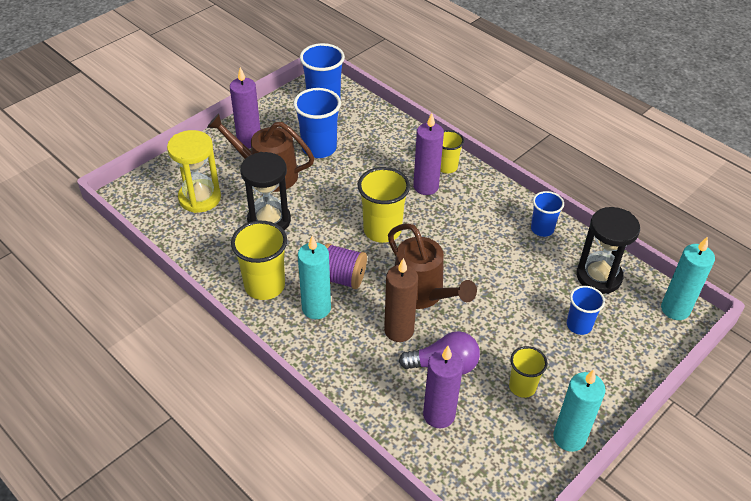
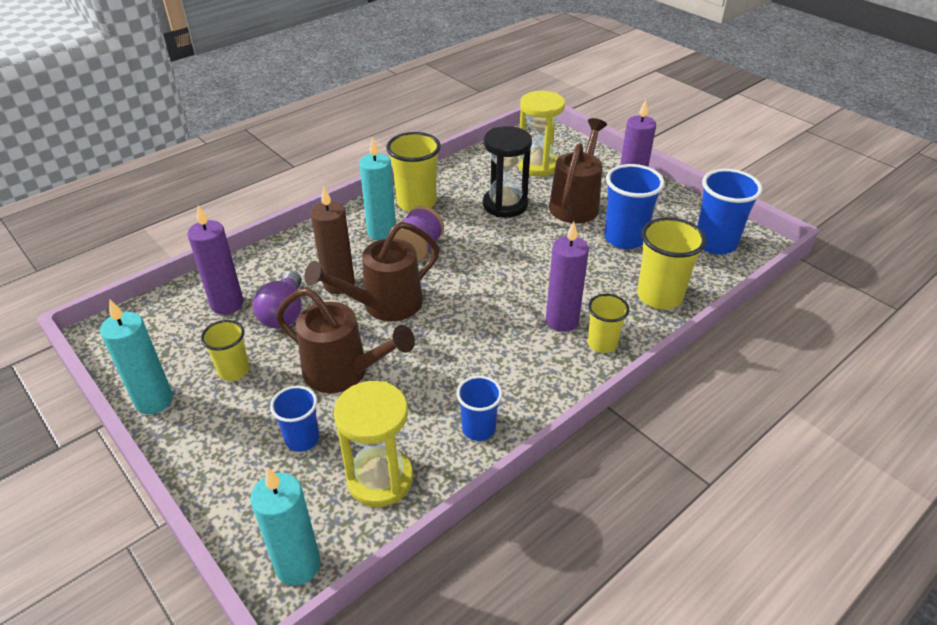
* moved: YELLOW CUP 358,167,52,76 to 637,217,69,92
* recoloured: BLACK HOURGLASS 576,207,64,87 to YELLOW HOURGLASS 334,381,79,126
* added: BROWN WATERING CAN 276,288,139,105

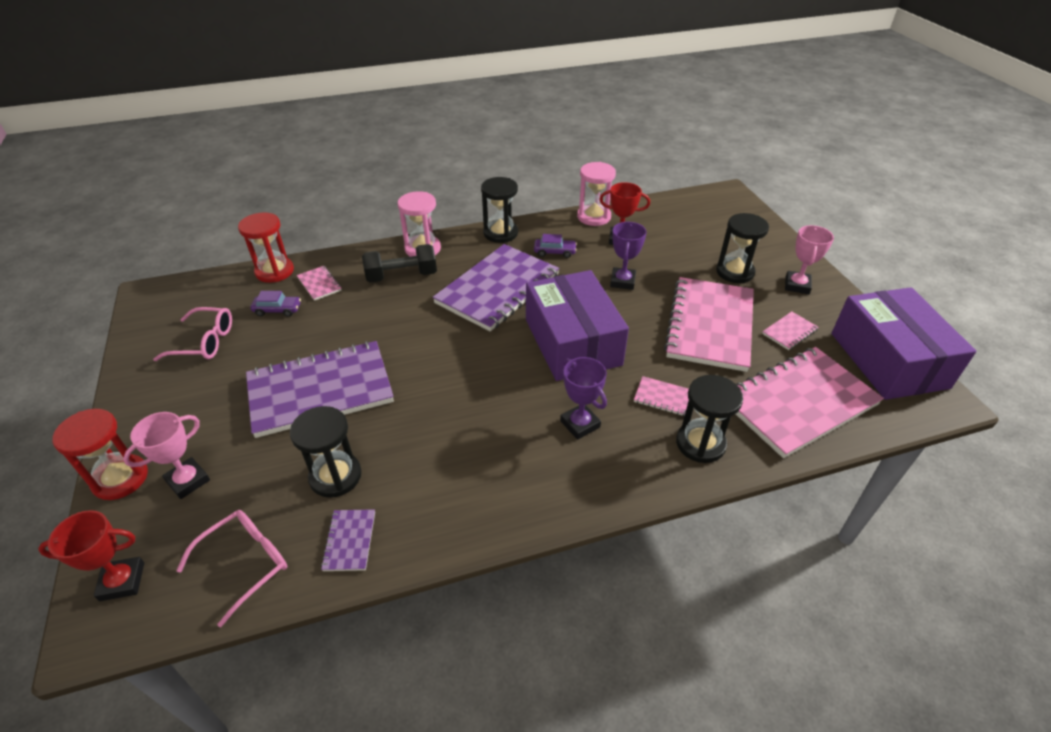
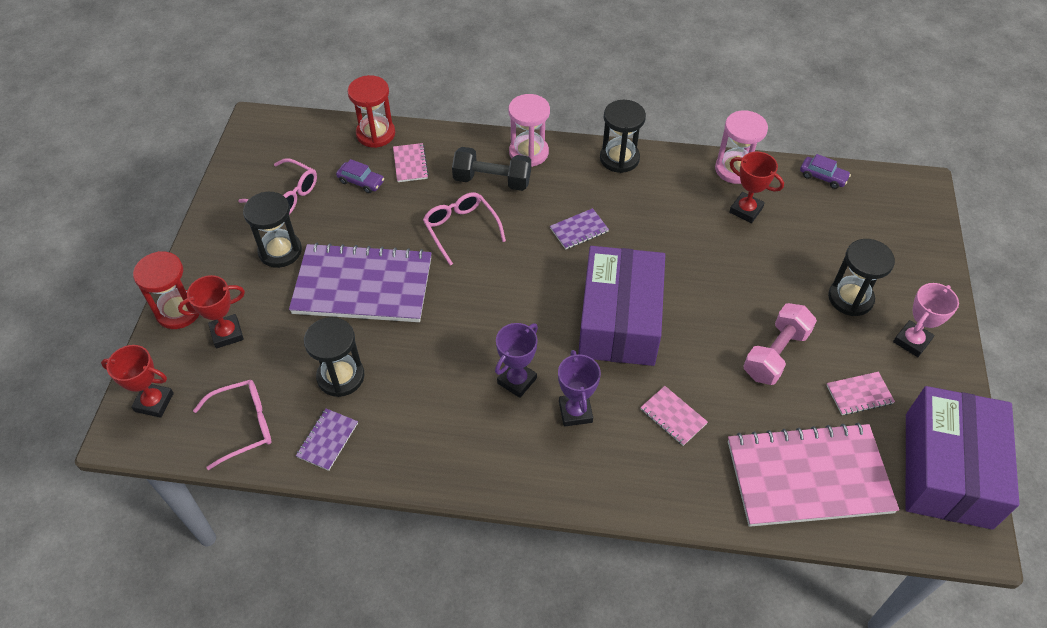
* recoloured: PINK TROPHY 123,412,87,87 to RED TROPHY 178,275,67,74
* resized: PURPLE NOTEBOOK 432,244,128,88 = 550,208,59,41 x0.41
* moved: PURPLE CAR 534,234,43,24 to 800,154,51,35
* moved: PURPLE TROPHY 610,222,37,68 to 495,323,43,75
* replaced: PINK NOTEBOOK 664,277,90,95 to PINK DUMBBELL 743,303,74,82
* moved: BLACK HOURGLASS 676,375,67,88 to 243,192,59,76
* added: PINK GLASSES 423,192,83,74

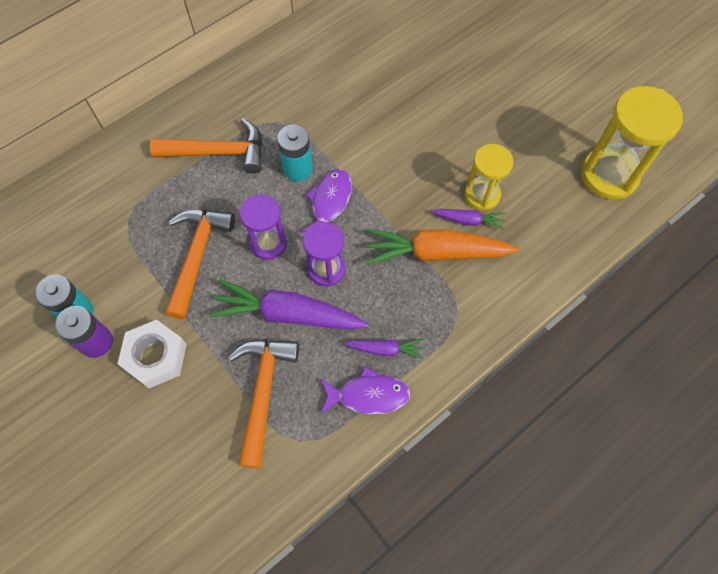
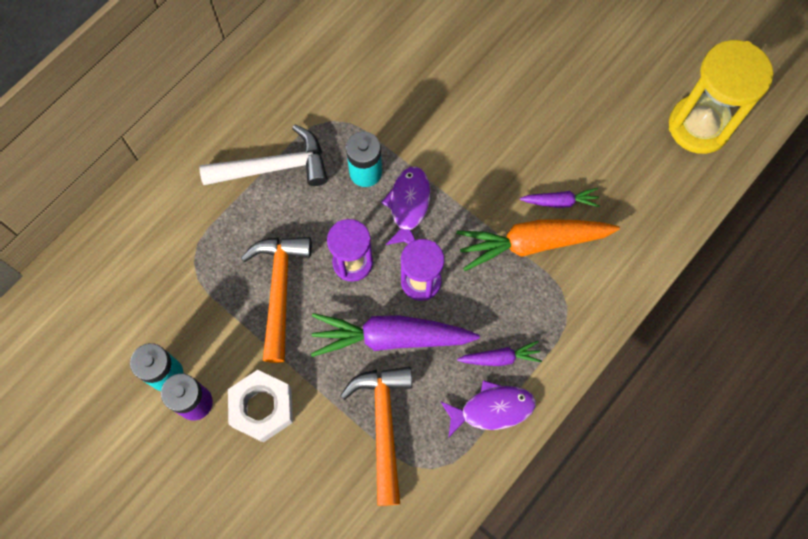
* recoloured: ORANGE HAMMER 150,118,112,56 to WHITE HAMMER 199,125,129,61
* removed: YELLOW HOURGLASS 464,144,49,67

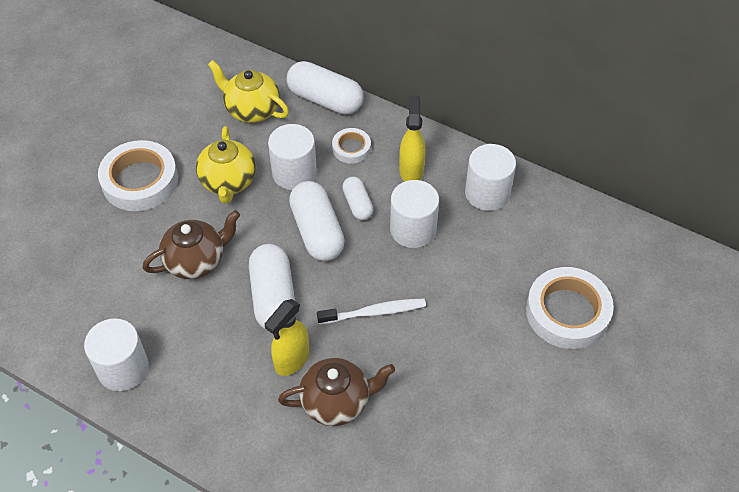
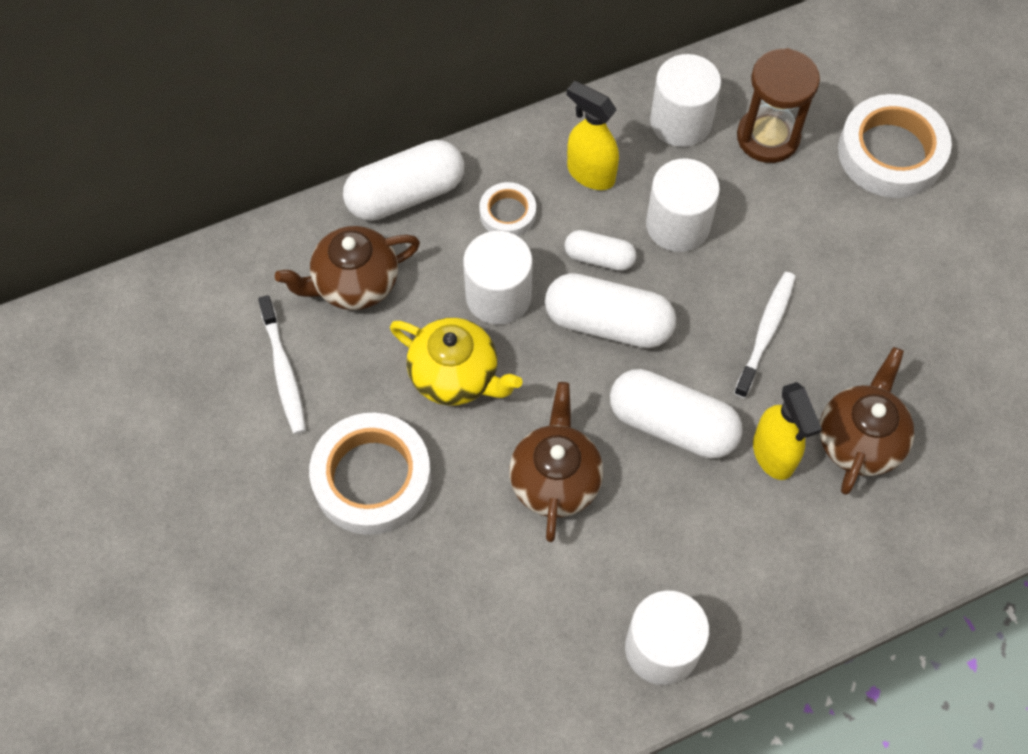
* recoloured: YELLOW TEAPOT 208,60,81,63 to BROWN TEAPOT 275,226,145,84
* added: WHITE TOOTHBRUSH 258,295,48,139
* added: BROWN HOURGLASS 737,48,83,115

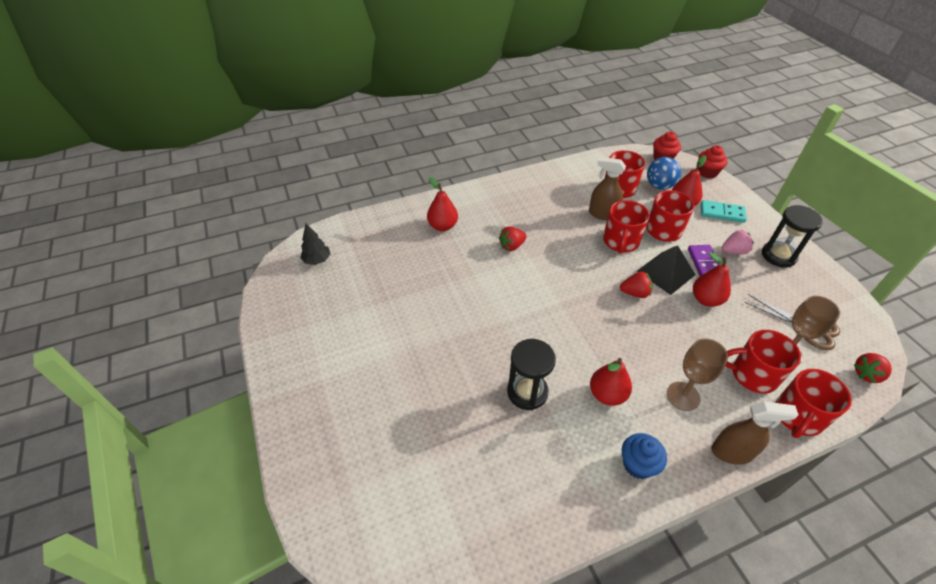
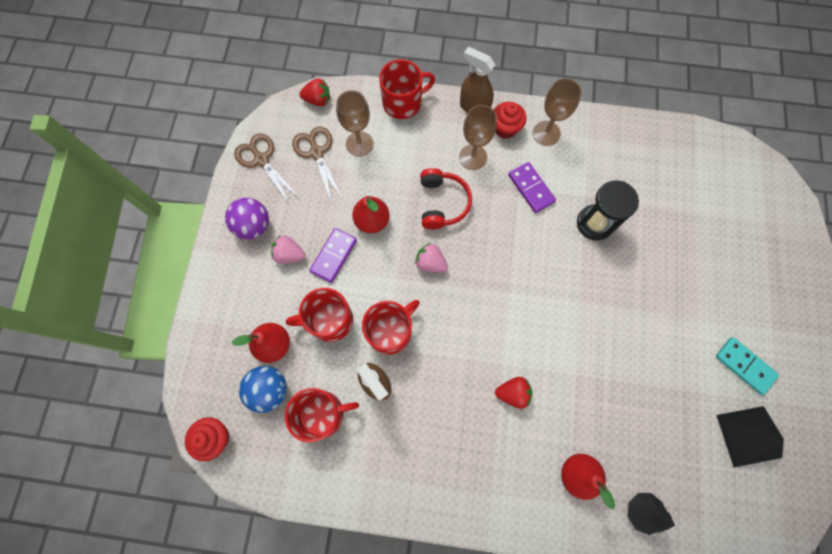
* moved: BLACK TREE 300,224,30,41 to 628,493,47,42
* replaced: RED PEAR 590,358,42,48 to PURPLE DOMINO 508,162,48,51
* recoloured: RED STRAWBERRY 620,272,33,26 to PINK STRAWBERRY 415,243,33,30
* replaced: BLUE CUPCAKE 622,433,45,46 to BROWN GOBLET 533,78,49,68
* moved: BLACK PYRAMID 637,245,59,50 to 716,406,68,61
* moved: RED CUPCAKE 698,145,30,34 to 494,102,32,37
* moved: TURQUOISE DOMINO 701,200,46,23 to 716,337,63,58
* removed: RED MUG 725,330,76,64
* replaced: BLACK HOURGLASS 762,205,61,63 to PURPLE BALL 225,198,44,42
* added: BROWN SCISSORS 234,133,66,70
* added: RED HEADPHONES 420,168,52,61

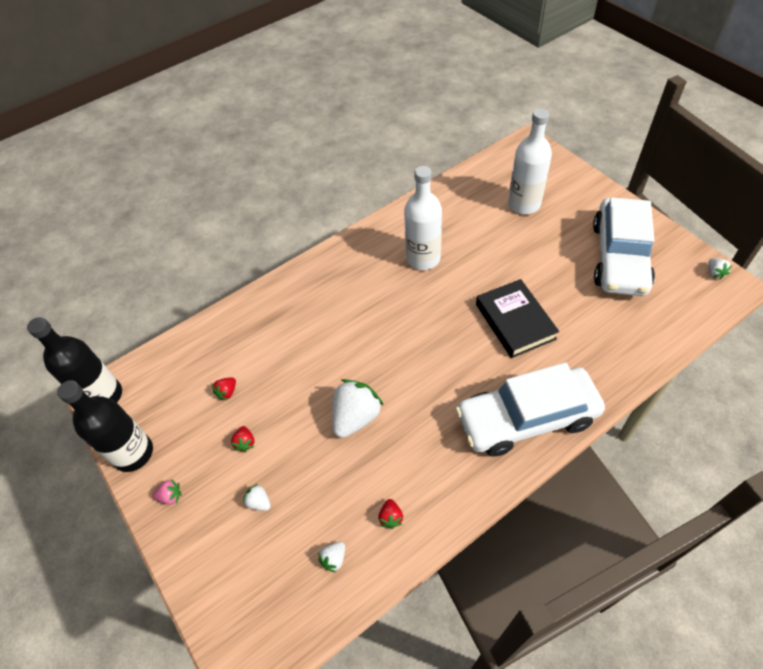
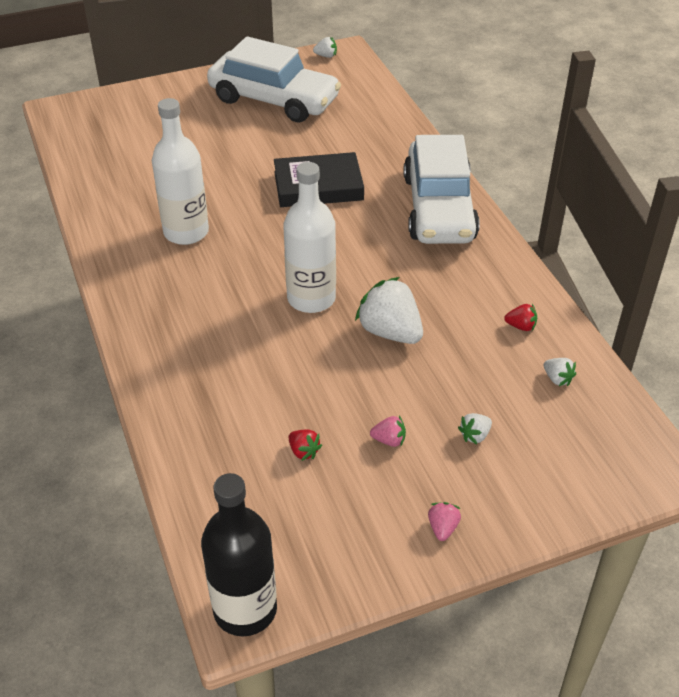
* removed: BLACK BOTTLE 57,380,96,92
* recoloured: RED STRAWBERRY 231,426,23,26 to PINK STRAWBERRY 370,416,36,31
* moved: WHITE BOTTLE 508,108,44,106 to 283,162,53,151

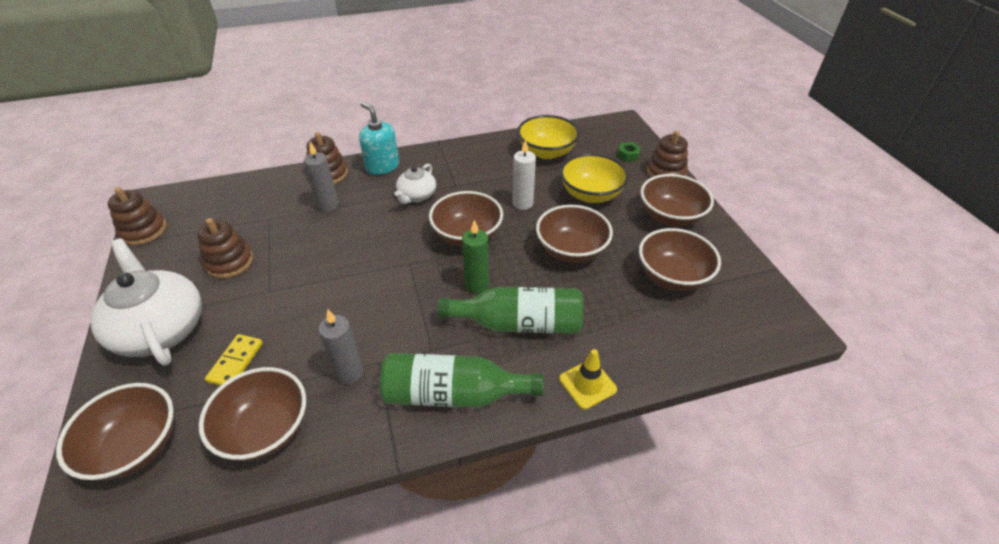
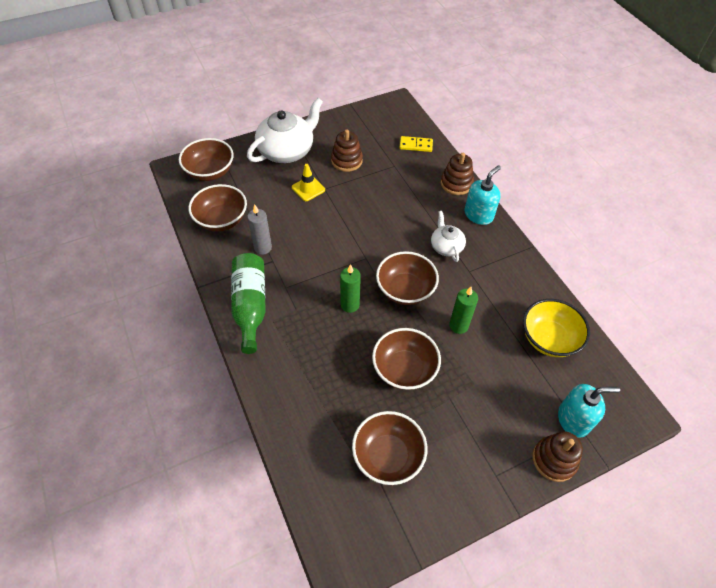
* removed: BROWN STACKING TOY 108,187,59,58
* moved: YELLOW DOMINO 205,334,58,52 to 400,136,33,16
* removed: GREY CANDLE 304,142,35,70
* turned: WHITE TEAPOT 394,164,42,40 = 431,211,35,51 60 degrees clockwise
* removed: GREEN BOTTLE 438,287,145,47
* recoloured: WHITE CANDLE 513,139,23,71 to GREEN CANDLE 449,287,29,47
* moved: YELLOW TRAFFIC CONE 559,349,58,61 to 292,164,33,37
* removed: YELLOW BOWL 560,153,69,50
* replaced: GREEN NUT 617,142,24,20 to TURQUOISE SOAP DISPENSER 558,384,62,54
* removed: BROWN BOWL 640,174,74,53

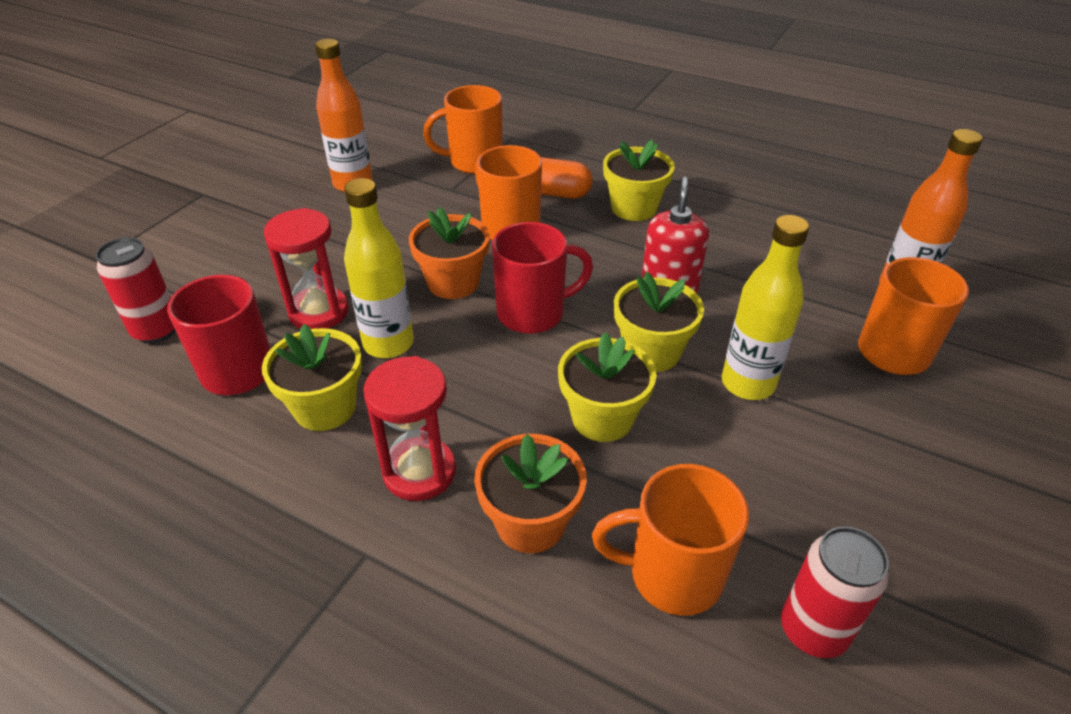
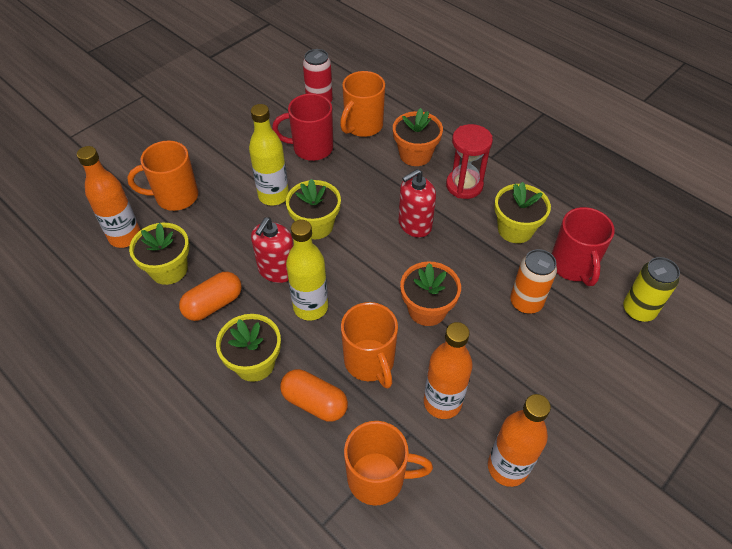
* recoloured: RED CAN 96,237,80,107 to YELLOW CAN 623,257,57,65
* replaced: RED HOURGLASS 264,208,85,121 to ORANGE CAN 510,249,47,65
* moved: YELLOW BOTTLE 344,178,70,180 to 286,220,42,101
* moved: RED MUG 492,222,101,112 to 272,93,61,68
* moved: YELLOW FLOWER POT 558,332,99,110 to 129,223,60,62
* turned: ORANGE MUG 592,464,157,152 = 340,71,45,66 105 degrees clockwise
* added: ORANGE CAPSULE 179,272,63,49
* added: RED SOAP DISPENSER 398,169,38,69
* added: ORANGE BOTTLE 424,322,49,97

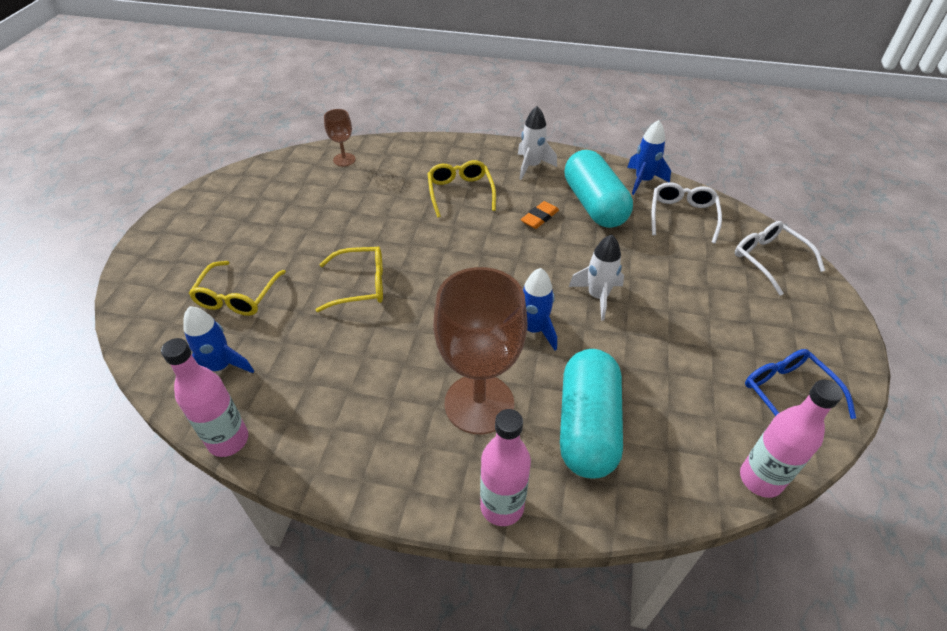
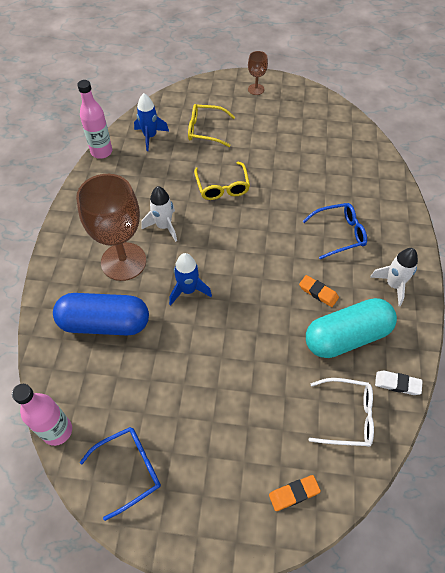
* moved: BROWN GOBLET 324,109,32,57 to 248,51,20,44
* recoloured: YELLOW GLASSES 427,160,69,57 to BLUE GLASSES 303,203,64,56
* removed: PINK BOTTLE 480,409,51,117
* recoloured: TURQUOISE CAPSULE 560,349,63,130 to BLUE CAPSULE 53,293,96,42
* moved: WHITE ROCKET 569,234,55,86 to 142,186,35,56
* replaced: BLUE ROCKET 627,120,44,75 to WHITE ERASER 375,371,48,24
* replaced: WHITE GLASSES 735,221,90,75 to ORANGE ERASER 269,475,52,36

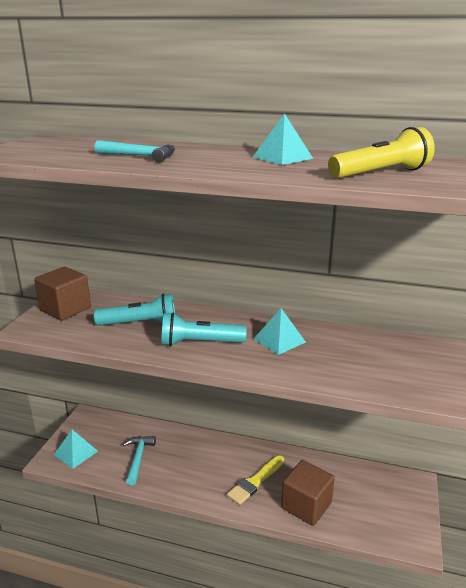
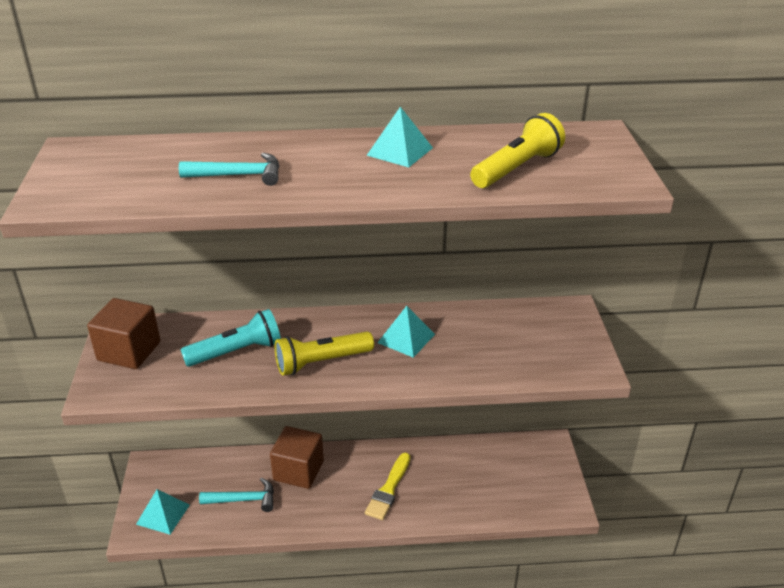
* turned: TURQUOISE HAMMER 123,436,33,49 = 199,477,75,35 105 degrees clockwise
* recoloured: TURQUOISE FLASHLIGHT 161,313,86,33 to YELLOW FLASHLIGHT 275,331,99,45
* moved: BROWN CUBE 281,460,54,66 to 270,426,54,63

